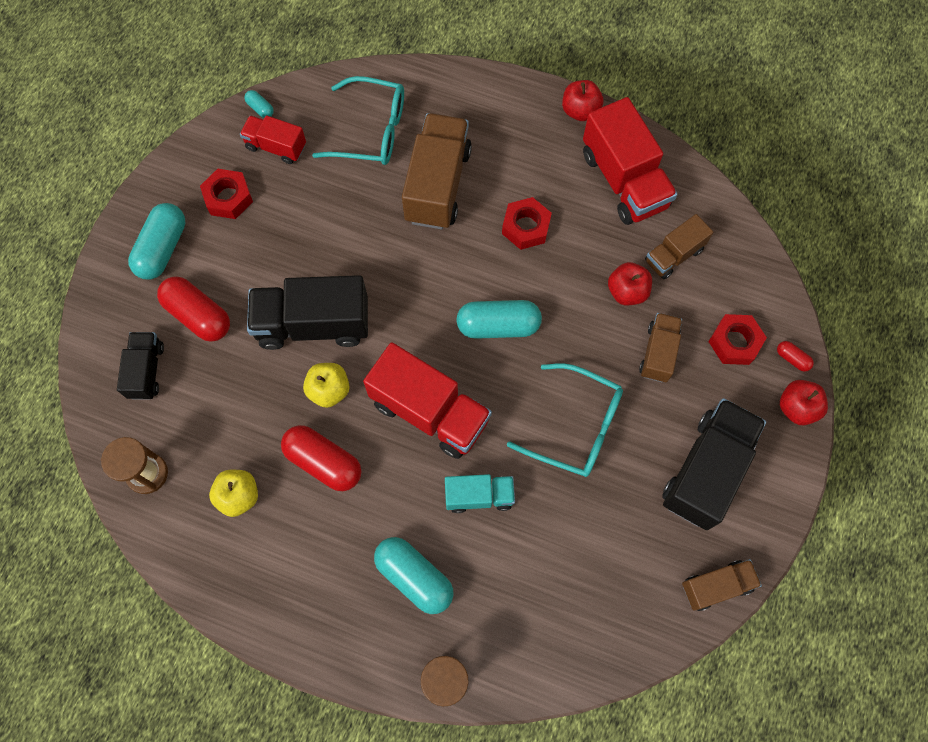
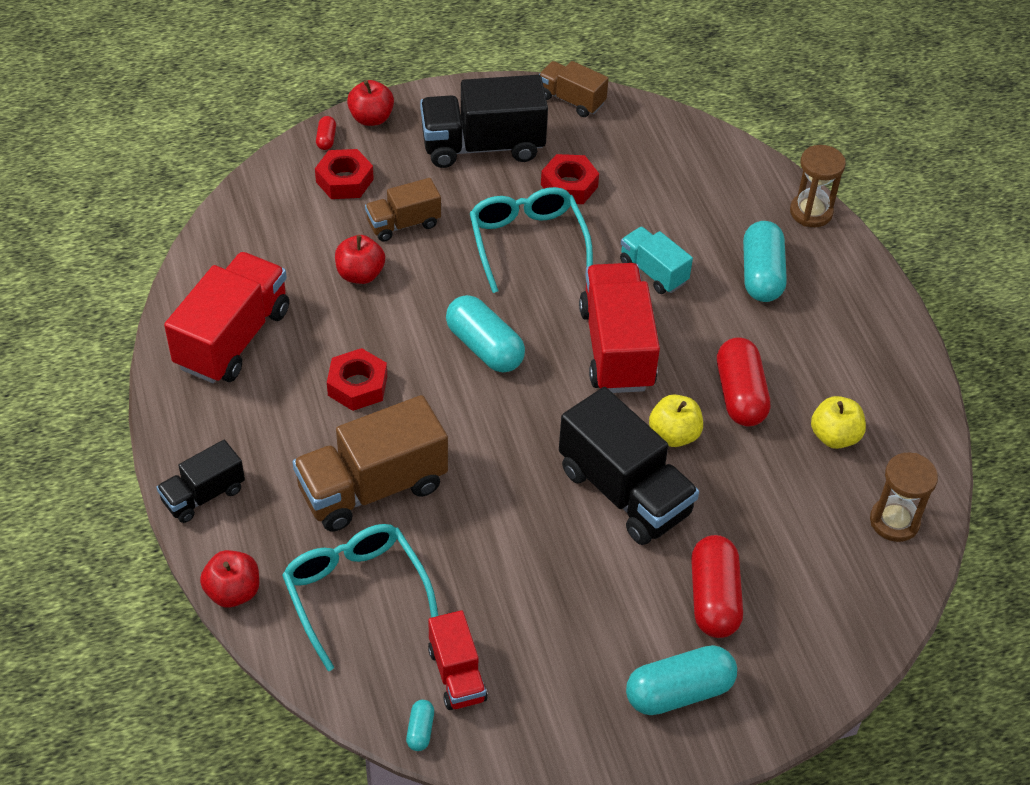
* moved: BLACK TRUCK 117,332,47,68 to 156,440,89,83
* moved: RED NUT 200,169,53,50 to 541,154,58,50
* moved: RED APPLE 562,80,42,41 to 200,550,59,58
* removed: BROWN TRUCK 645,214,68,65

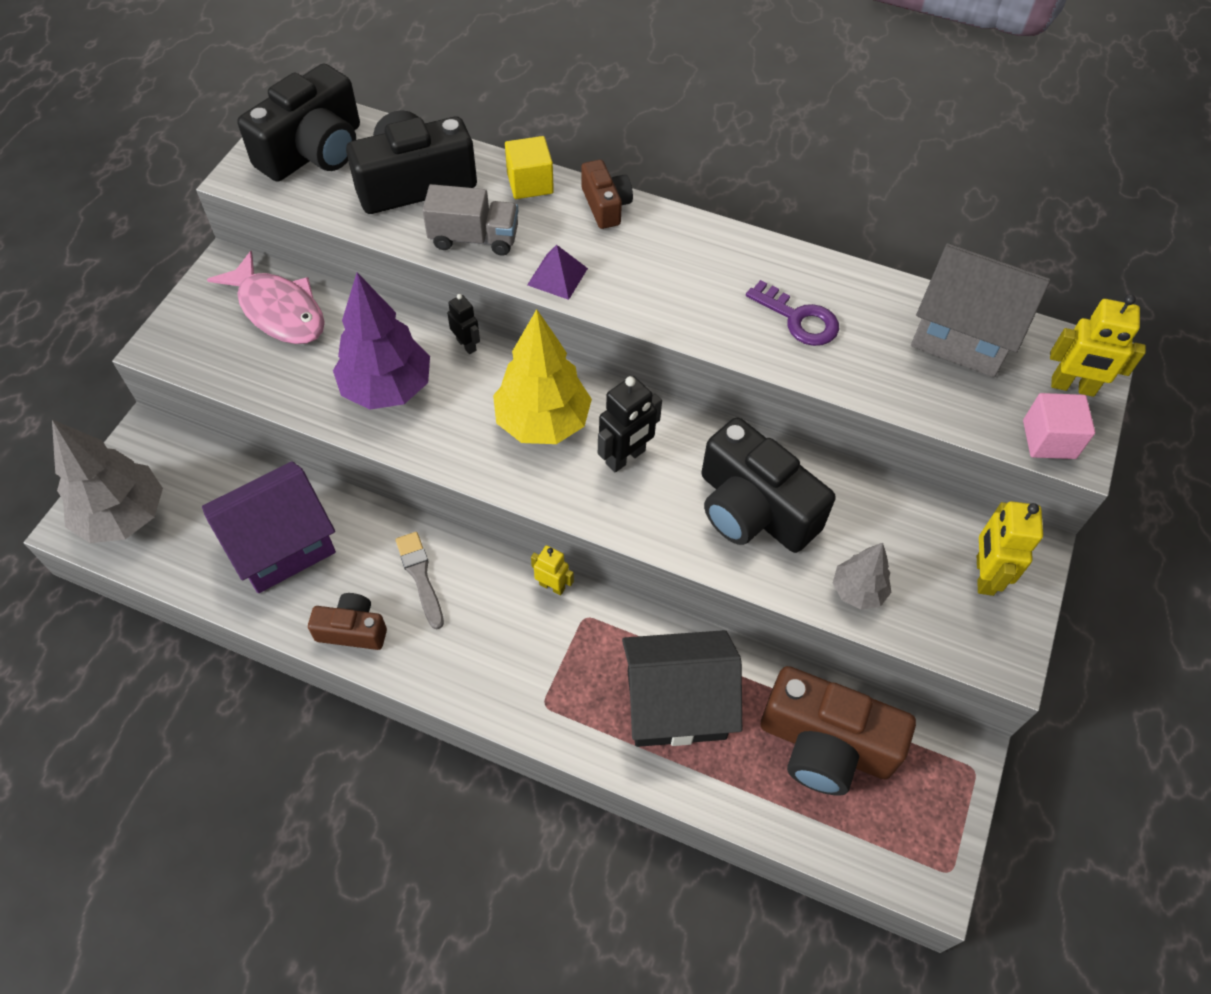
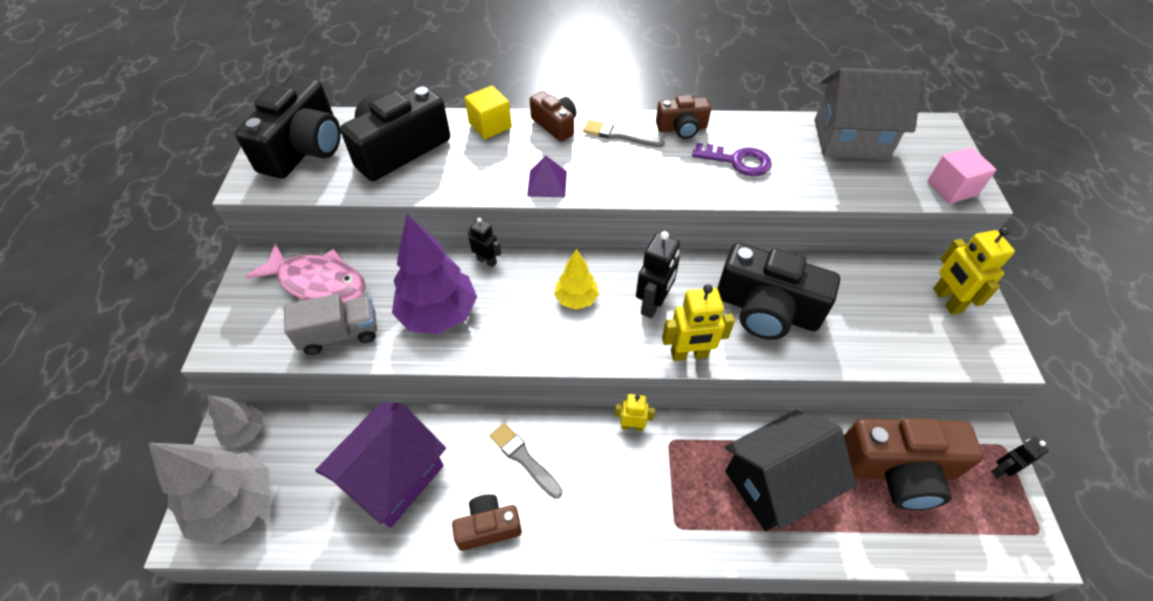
* moved: GREY TRUCK 422,184,96,72 to 284,294,93,61
* resized: YELLOW TREE 493,309,99,135 = 554,249,45,61 x0.55
* moved: GREY TREE 833,543,58,67 to 207,395,56,53
* moved: YELLOW ROBOT 1050,294,96,103 to 662,284,73,77
* added: GREY BRUSH 583,120,82,27
* added: BROWN CAMERA 656,95,55,44
* added: BLACK ROBOT 991,437,58,41

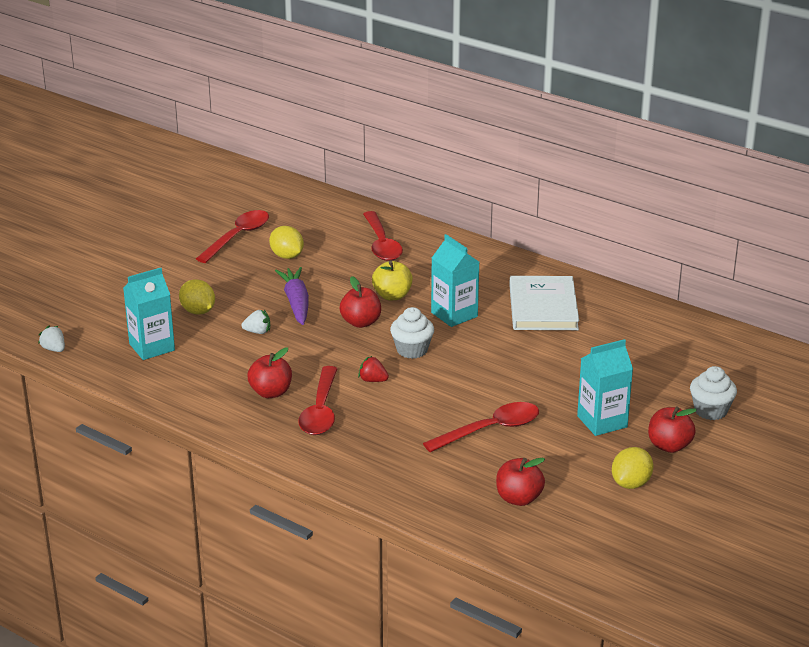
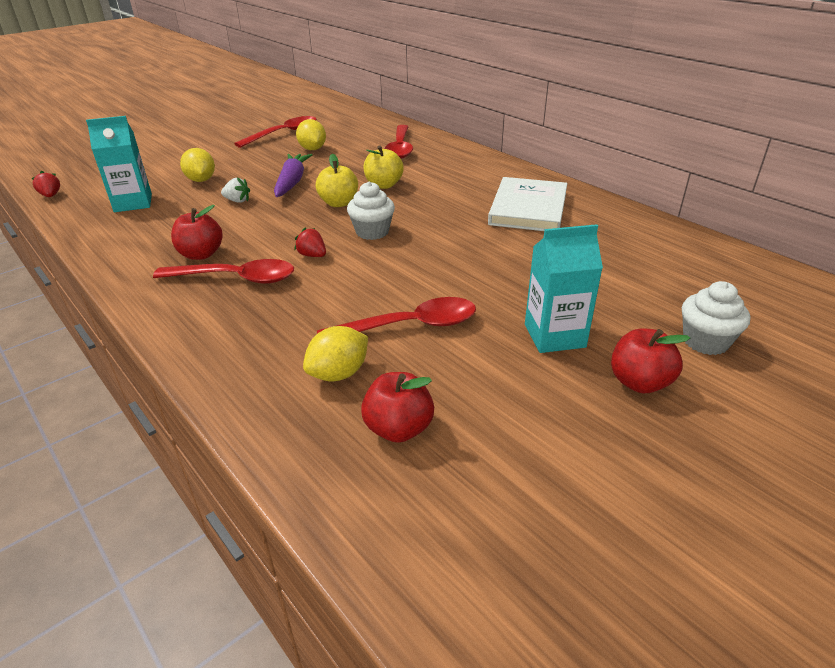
* recoloured: WHITE STRAWBERRY 38,326,27,26 to RED STRAWBERRY 32,171,28,26
* turned: RED SPOON 298,366,40,69 = 153,259,141,25 105 degrees counterclockwise
* recoloured: RED APPLE 340,276,41,52 to YELLOW APPLE 316,154,42,53
* removed: TURQUOISE CARTON 431,234,48,93
* moved: YELLOW LEMON 612,447,41,42 to 303,326,65,55

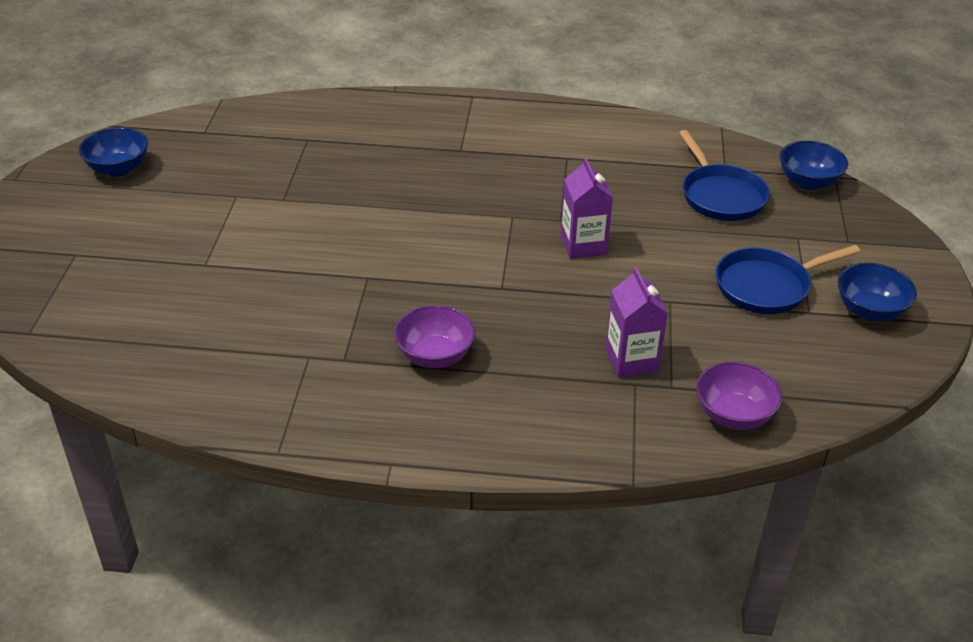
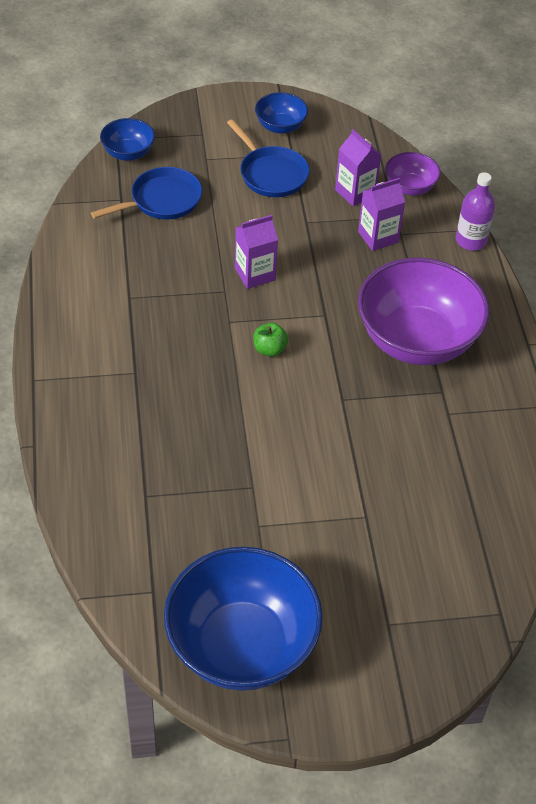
* resized: BLUE BOWL 79,127,69,50 = 164,547,159,144 x2.11
* resized: PURPLE BOWL 394,305,81,63 = 358,258,131,107 x2.11
* added: GREEN APPLE 253,322,35,35
* added: PURPLE CARTON 335,129,46,77
* added: PURPLE BOTTLE 456,172,39,78

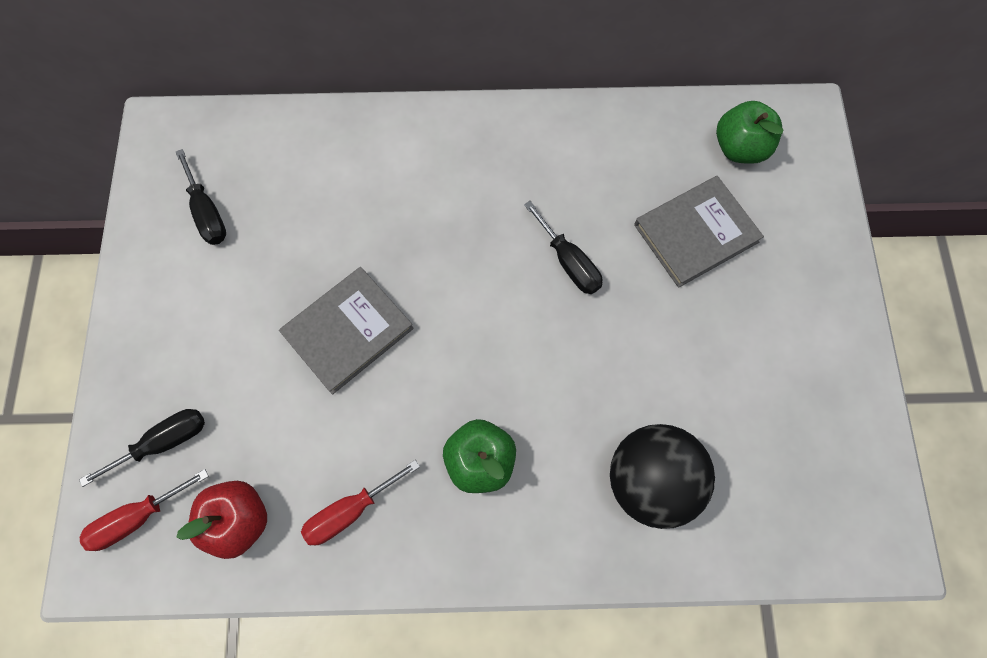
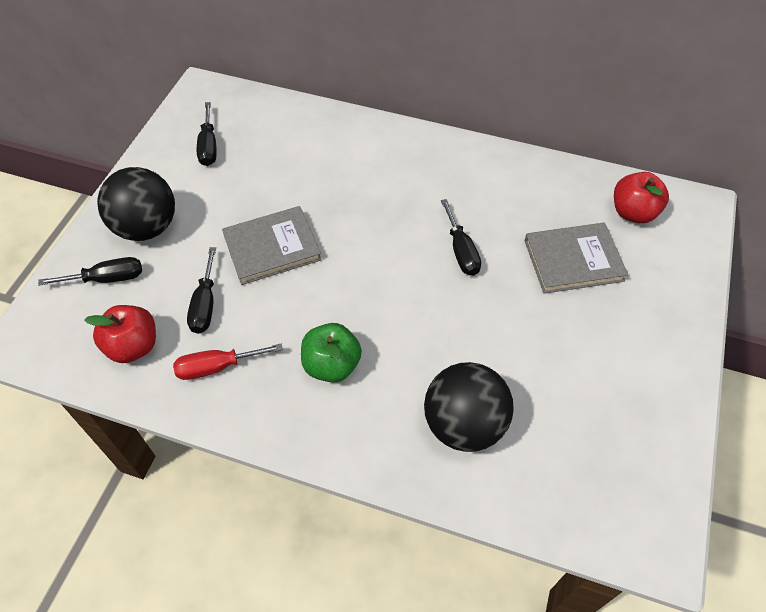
* removed: RED SCREWDRIVER 80,469,129,82
* recoloured: GREEN APPLE 716,101,67,63 to RED APPLE 614,172,55,51
* added: BLACK BALL 97,167,78,74
* added: BLACK SCREWDRIVER 187,247,29,87

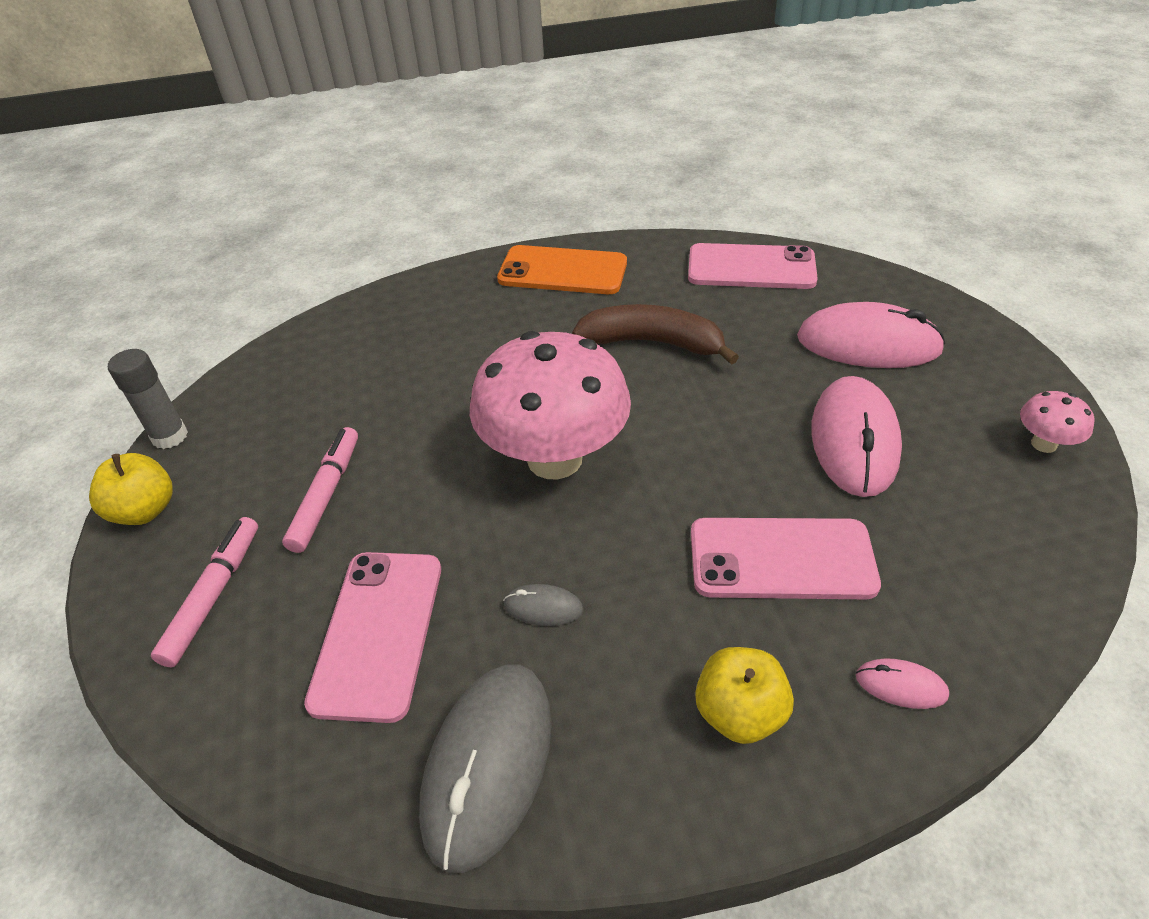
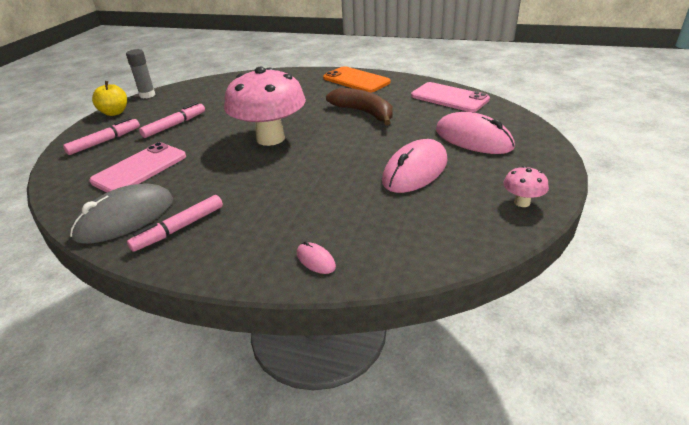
* removed: GREY MOUSE 503,584,80,42
* removed: PINK PHONE 691,518,190,81
* removed: YELLOW APPLE 695,647,99,97
* added: PINK MARKER 127,195,96,57

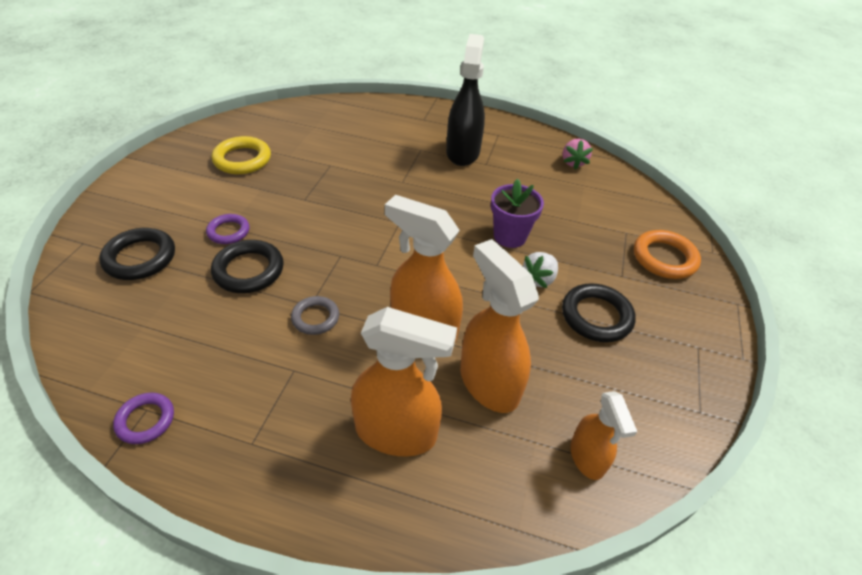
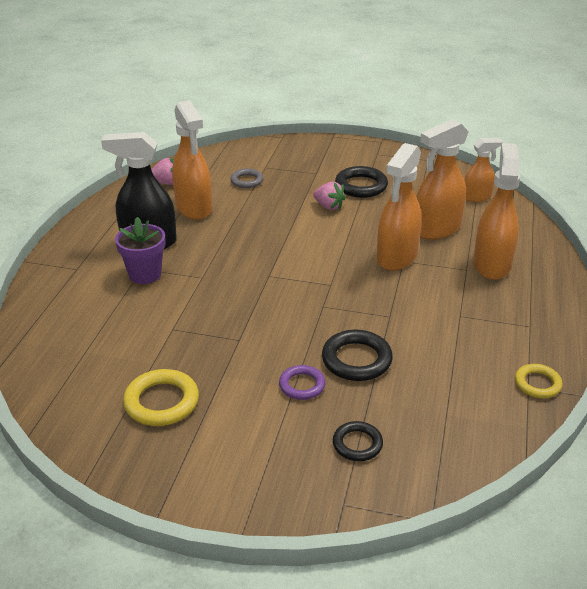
* resized: BLACK RING 99,228,76,52 = 333,421,50,40 x0.64
* recoloured: PURPLE RING 113,392,61,52 to YELLOW RING 515,364,48,34
* moved: GREY RING 291,296,48,39 to 230,168,34,20
* moved: PURPLE FLOWER POT 491,178,53,70 to 115,217,51,67
* recoloured: WHITE STRAWBERRY 523,252,35,36 to PINK STRAWBERRY 313,182,33,28
* removed: ORANGE RING 634,230,67,49
* added: ORANGE SPRAY BOTTLE 172,100,40,120

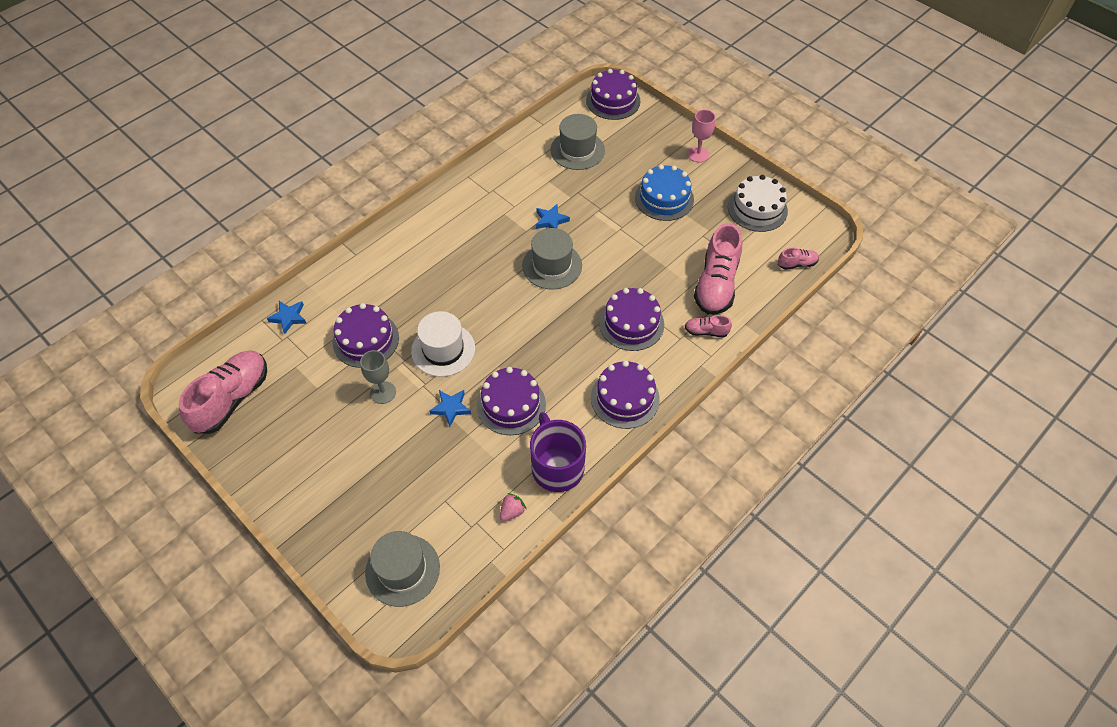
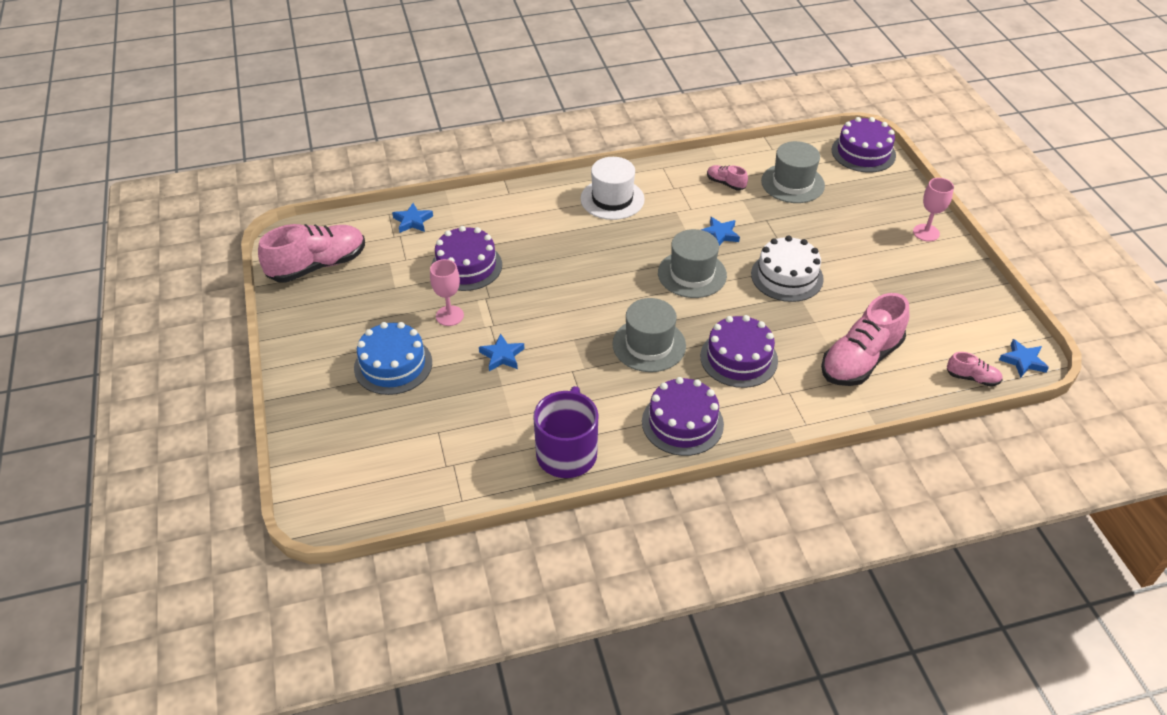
* recoloured: GREY GOBLET 360,350,36,54 to PINK GOBLET 430,259,34,67
* moved: GREY HAT 365,531,75,76 to 612,298,74,74
* moved: WHITE HAT 411,311,64,66 to 580,157,65,63
* removed: PURPLE CAKE 477,367,69,68
* removed: PINK STRAWBERRY 500,493,26,28
* moved: BLUE CAKE 635,165,59,56 to 354,322,78,73
* moved: PINK SHOE 685,315,47,22 to 707,165,41,25
* moved: WHITE CAKE 728,175,60,57 to 751,236,73,66
* added: BLUE STAR 999,339,50,39

